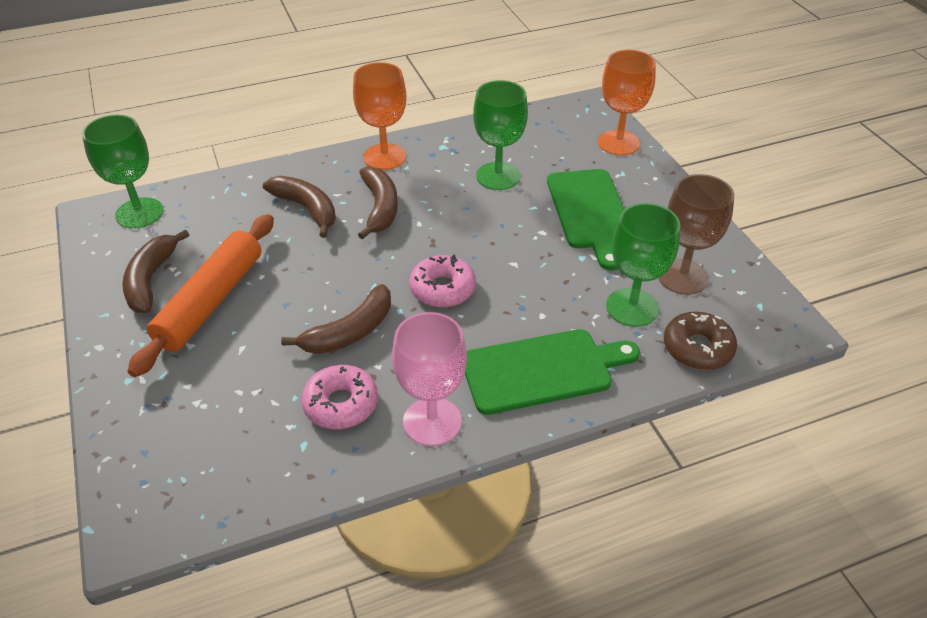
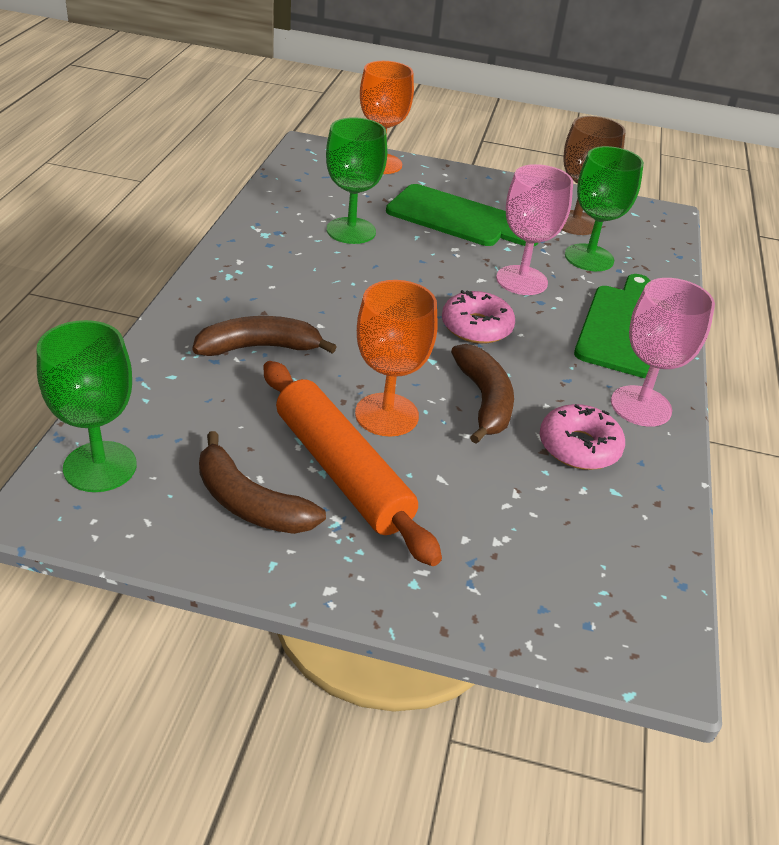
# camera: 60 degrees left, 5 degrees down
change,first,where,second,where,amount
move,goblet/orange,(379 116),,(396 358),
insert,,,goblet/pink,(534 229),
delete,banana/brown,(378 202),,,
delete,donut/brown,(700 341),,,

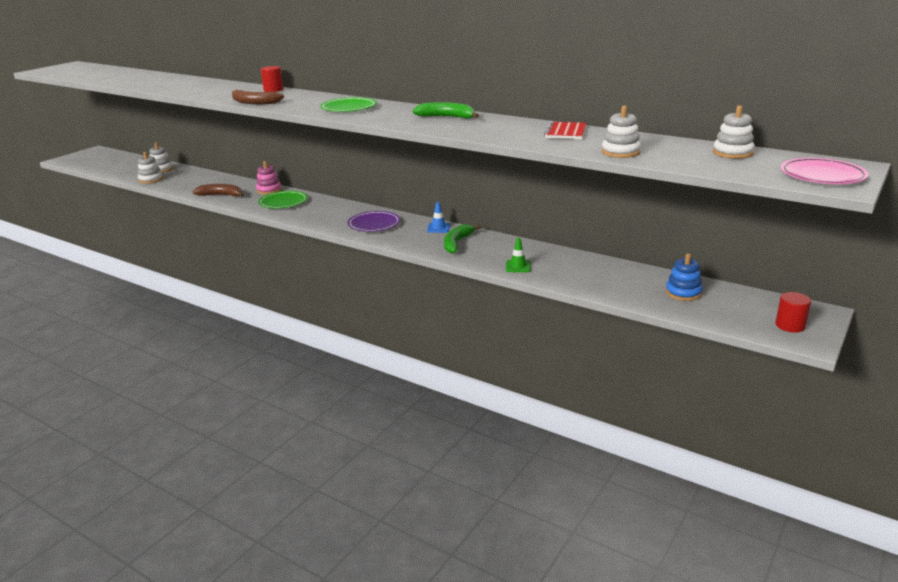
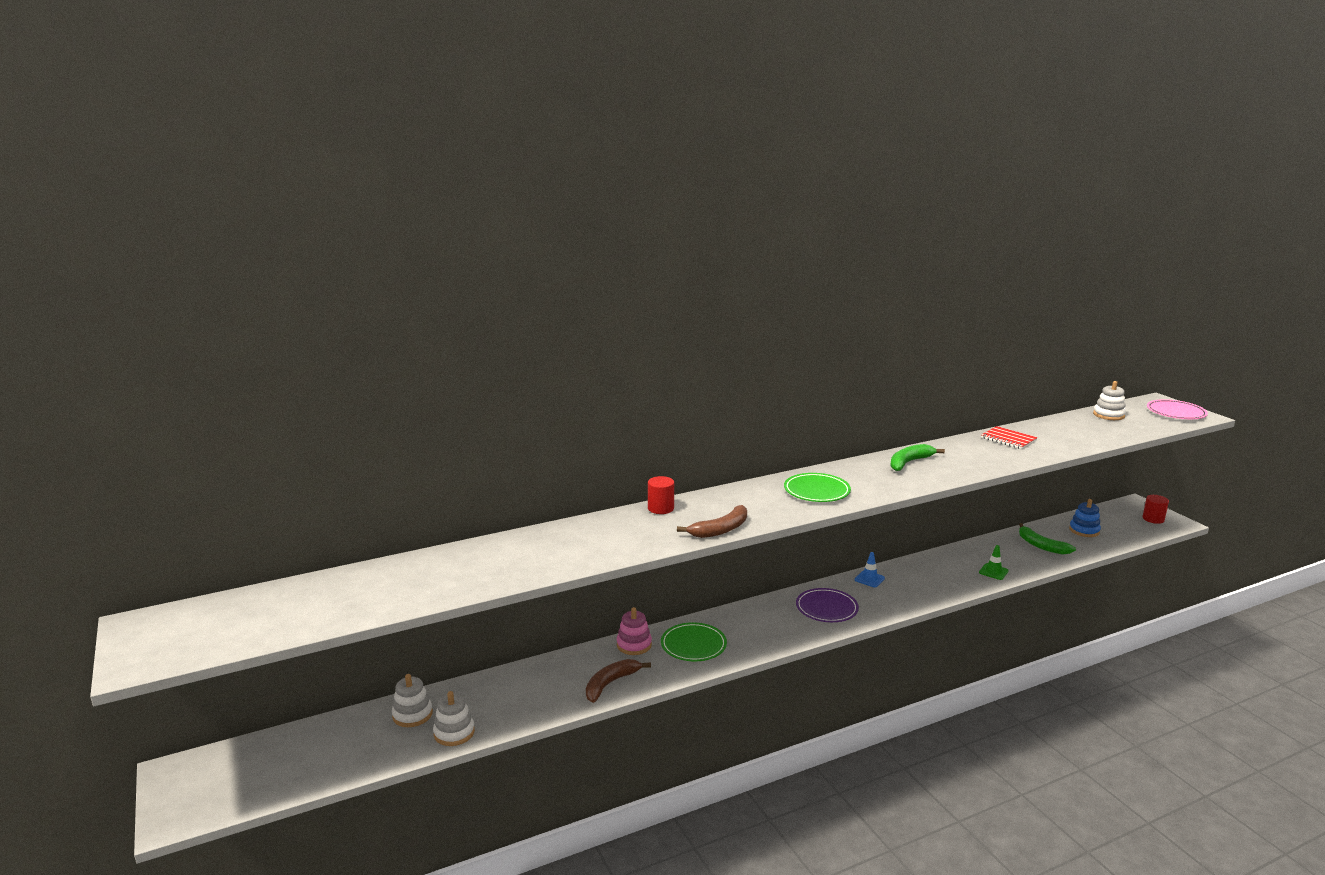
# camera: 60 degrees left, 5 degrees down
change,first,where,second,where,amount
move,banana/green,(463 239),,(1047 538),
delete,stacking toy/white,(621 132),,,

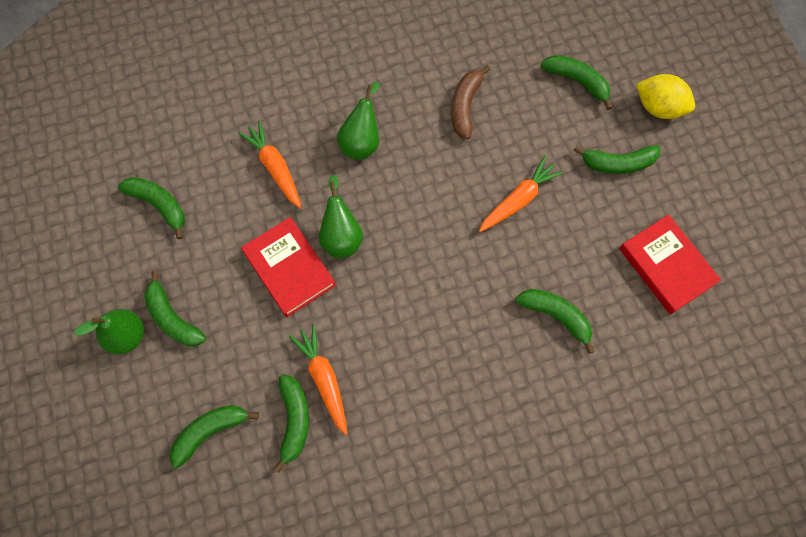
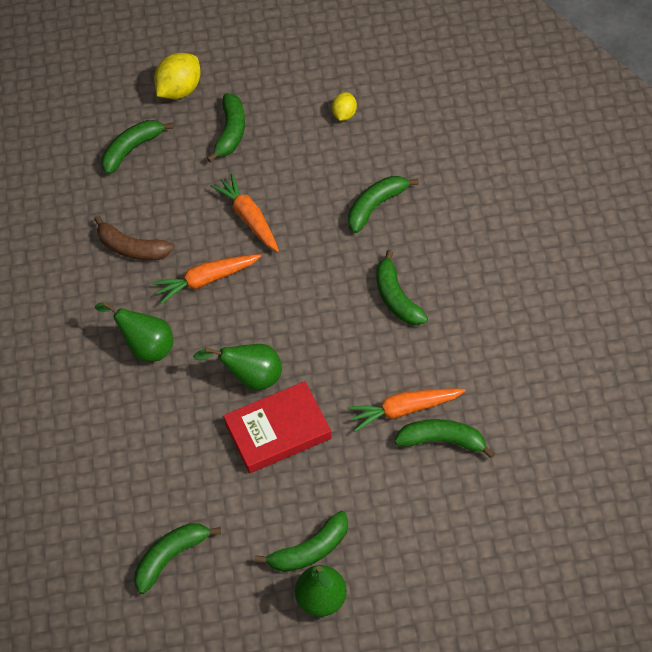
# camera: 75 degrees left, 15 degrees down
change,first,where,second,where,amount
move,carrot/orange,(270 164),,(206 279),
replace,book/red,(670 264),lemon/yellow,(344 106),
move,banana/green,(214 436),,(402 288),

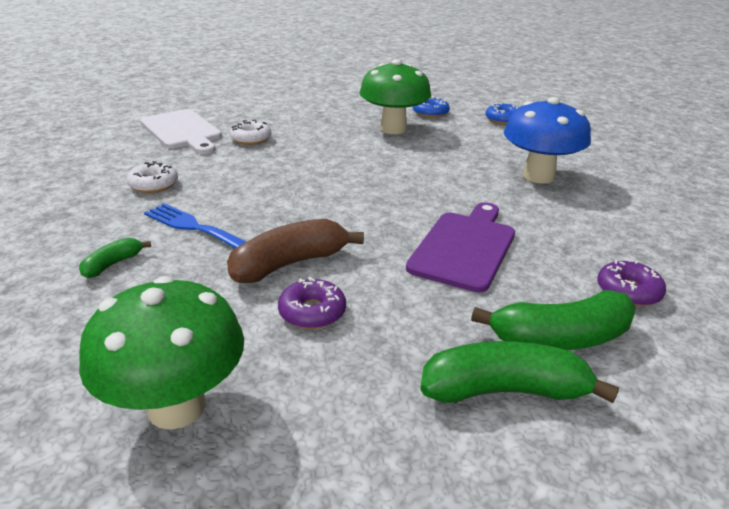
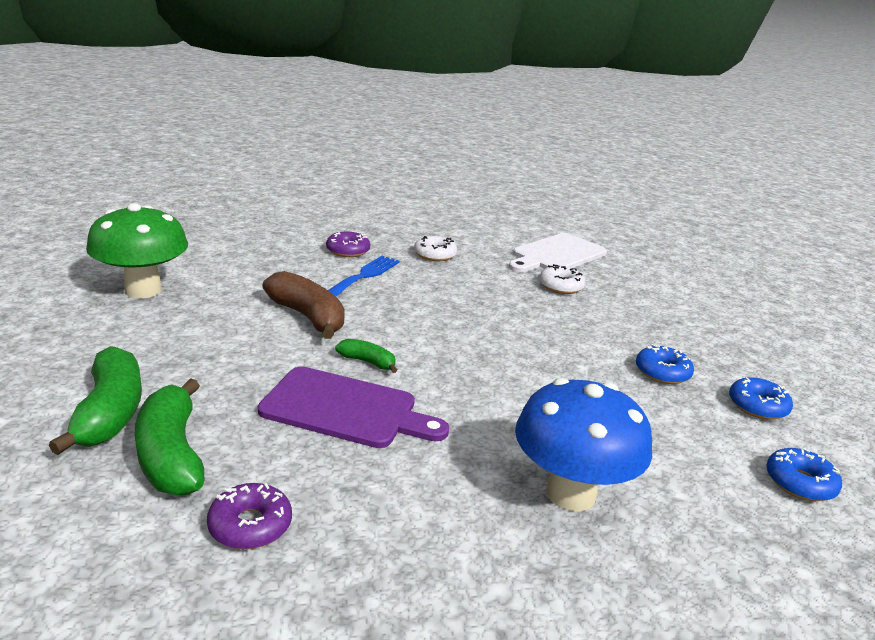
# camera: 80 degrees right, 5 degrees down
change,first,where,second,where,amount
move,donut/purple,(312 303),,(348 244),
move,banana/green,(115 258),,(366 356),
replace,mushroom/green,(395 96),donut/blue,(665 364),

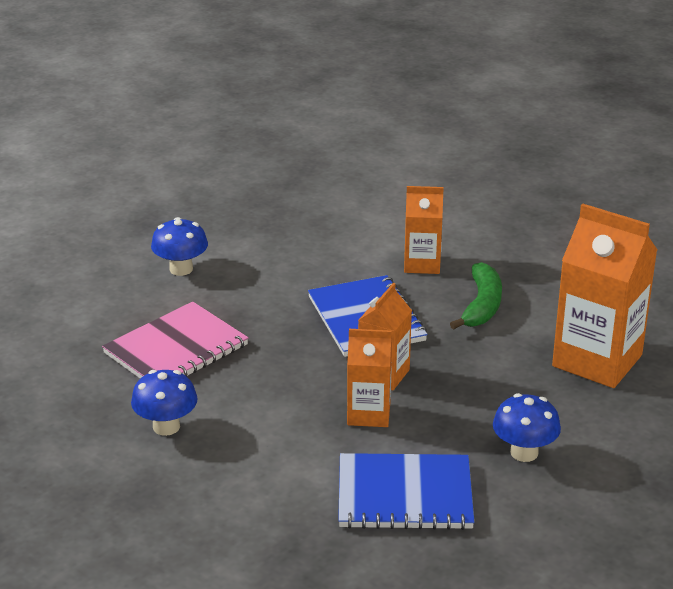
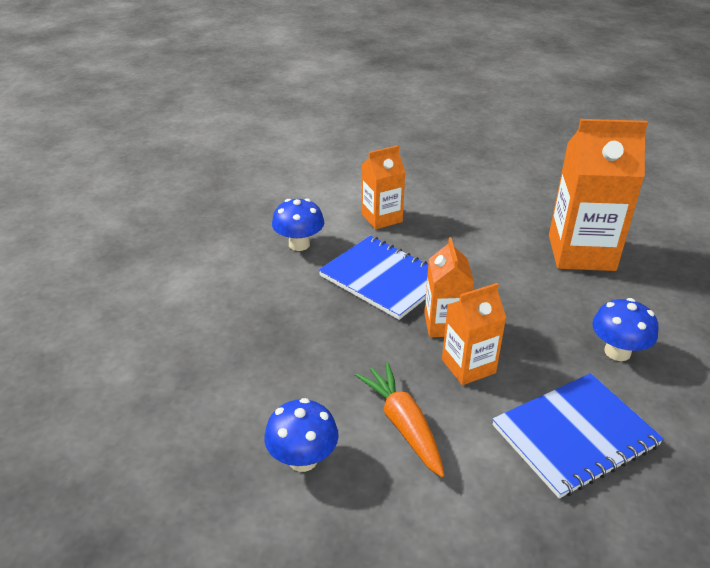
# camera: 30 degrees left, 5 degrees up
change,first,where,second,where,amount
move,mushroom/blue,(179 246),,(298 224),
insert,,,carrot/orange,(399 419),
delete,notebook/pink,(175 340),,,
delete,banana/green,(476 296),,,

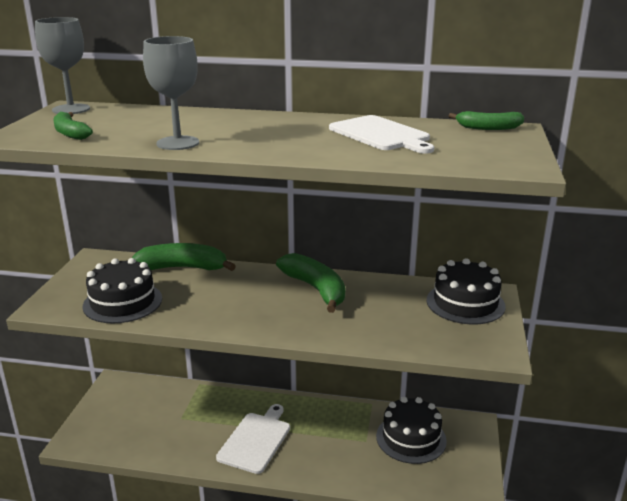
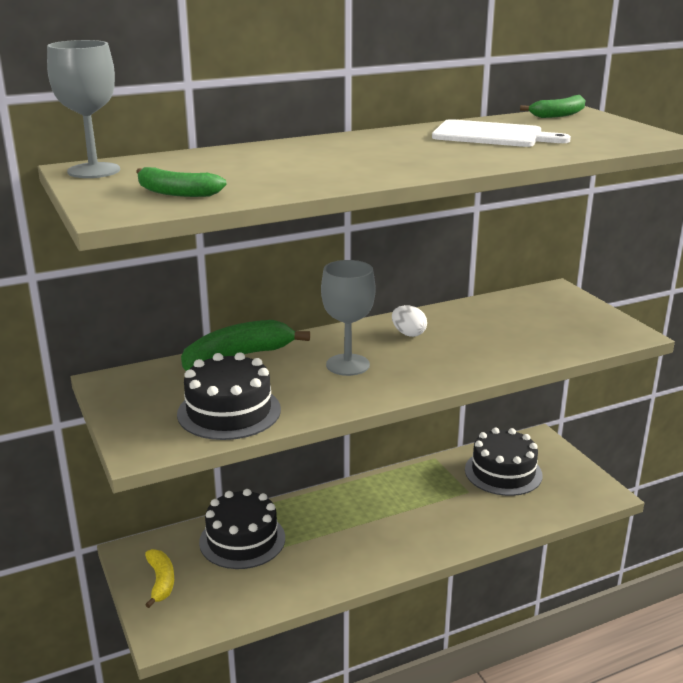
# camera: 35 degrees left, 0 degrees up
change,first,where,second,where,amount
insert,,,banana/yellow,(159 578),
move,cake/black,(466 291),,(242 529),
move,goblet/grey,(171 93),,(348 318),
replace,banana/green,(310 283),egg/white,(409 321),
delete,cutting board/white,(253 439),,,

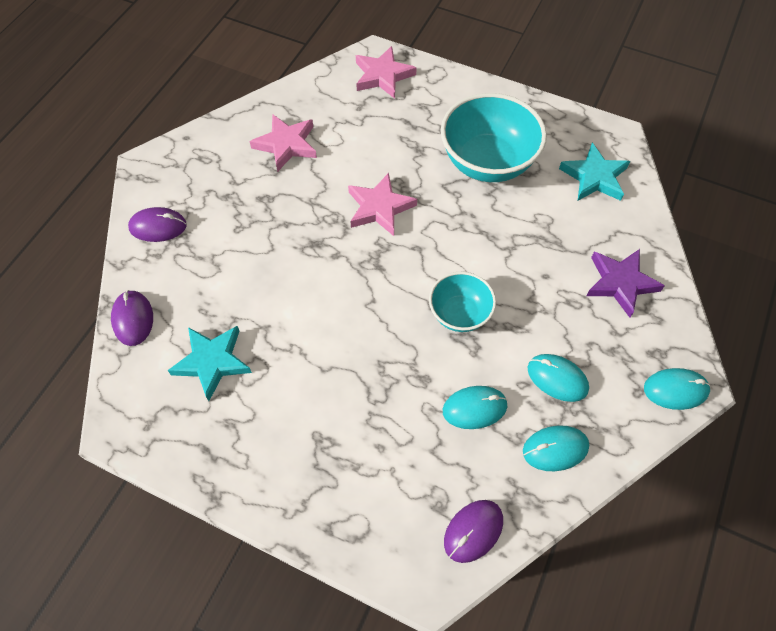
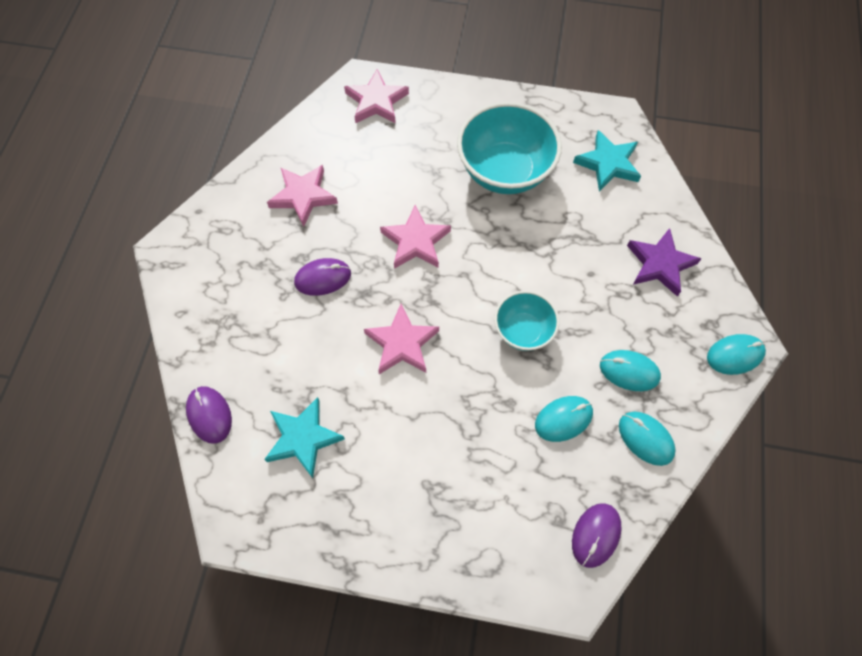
# camera: 15 degrees left, 5 degrees up
change,first,where,second,where,amount
move,mouse/purple,(157 224),,(322 277),
insert,,,star/pink,(401 339),
rotate,mouse/turquoise,(556 448),,(647 438),75 degrees clockwise

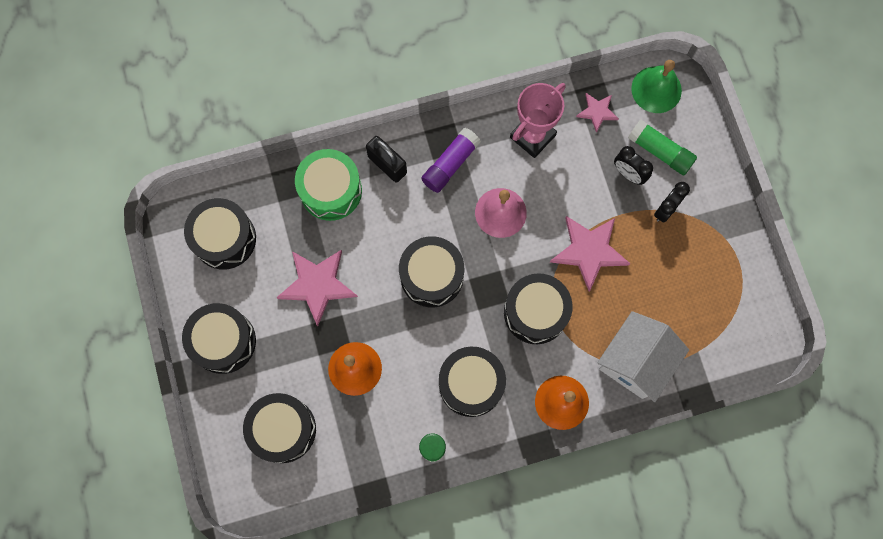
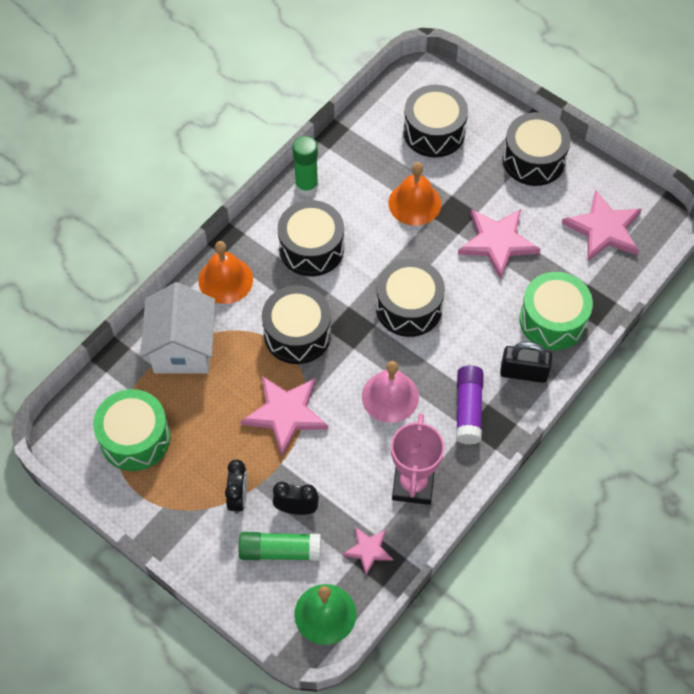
# camera: 145 degrees right, 15 degrees down
change,first,where,second,where,amount
insert,,,drum/green,(131 430),
replace,drum/black,(220 234),star/pink,(602 225),

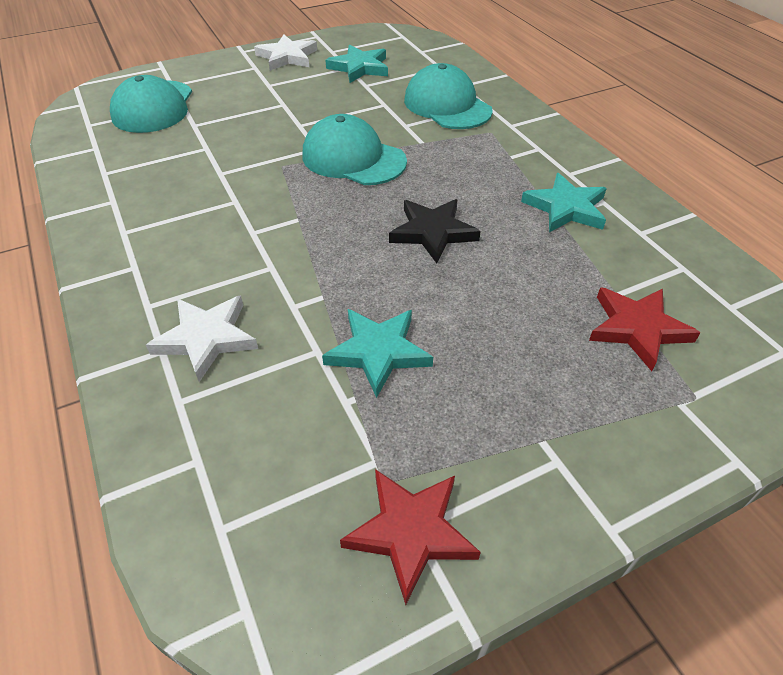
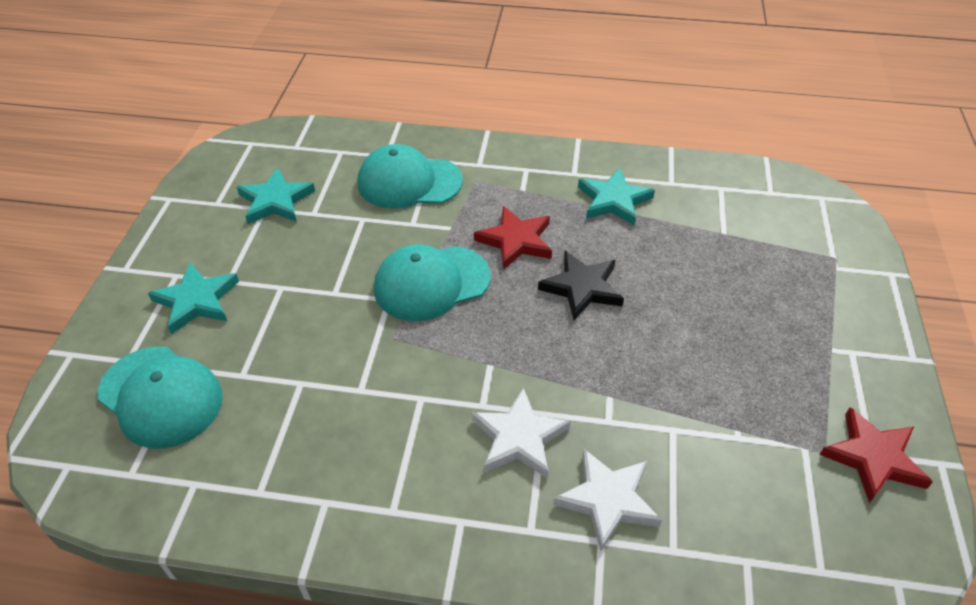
# camera: 55 degrees left, 0 degrees up
change,first,where,second,where,amount
move,star/turquoise,(377 353),,(193 298),
move,star/white,(285 53),,(521 433),
move,star/red,(644 329),,(513 238),

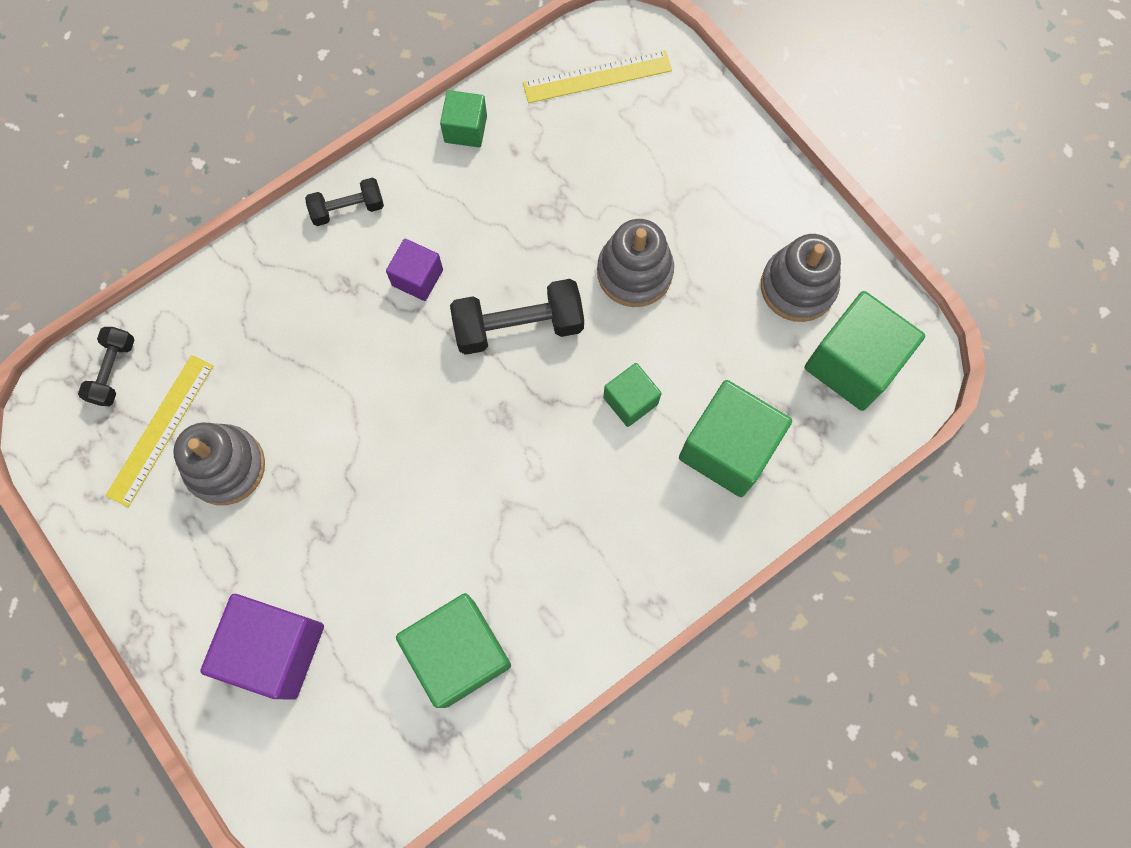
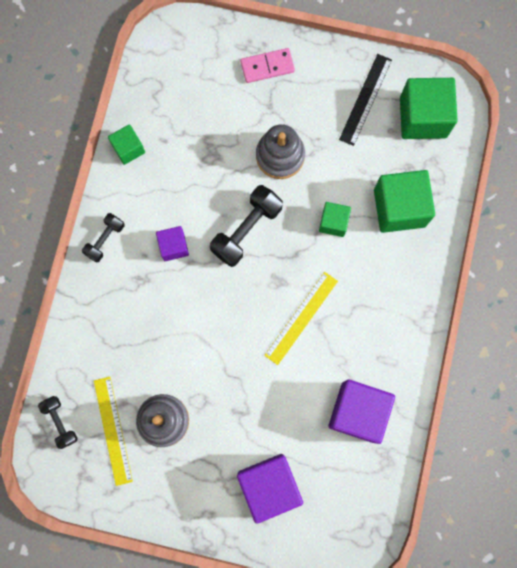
# camera: 40 degrees left, 5 degrees up
change,first,where,second,where,amount
insert,,,domino/pink,(268 65),
move,ruler/yellow,(597 76),,(301 318),
recolor,cube/green,(453 650),cube/purple,(362 412),
replace,stacking toy/grey,(801 278),ruler/black,(365 100),

